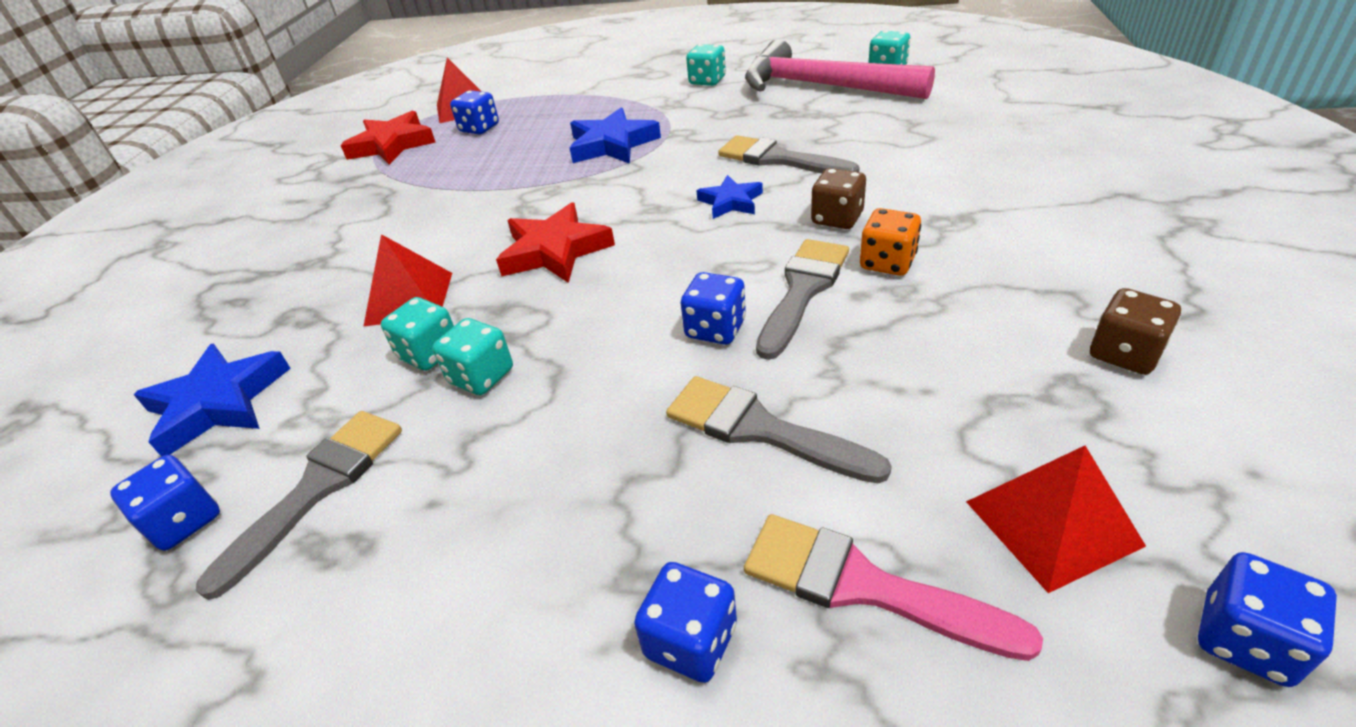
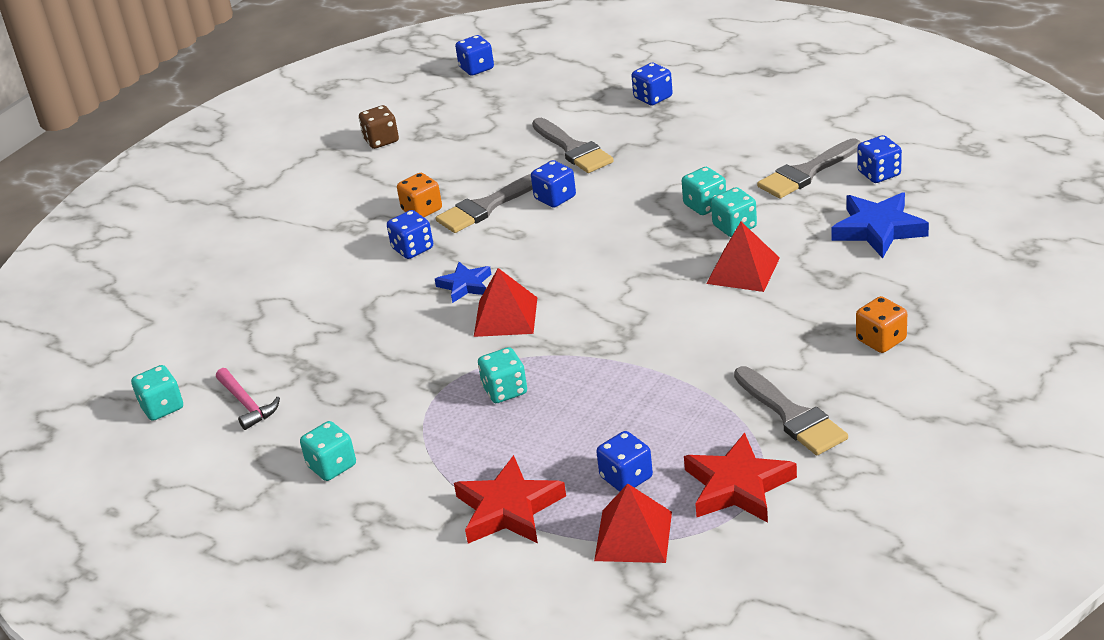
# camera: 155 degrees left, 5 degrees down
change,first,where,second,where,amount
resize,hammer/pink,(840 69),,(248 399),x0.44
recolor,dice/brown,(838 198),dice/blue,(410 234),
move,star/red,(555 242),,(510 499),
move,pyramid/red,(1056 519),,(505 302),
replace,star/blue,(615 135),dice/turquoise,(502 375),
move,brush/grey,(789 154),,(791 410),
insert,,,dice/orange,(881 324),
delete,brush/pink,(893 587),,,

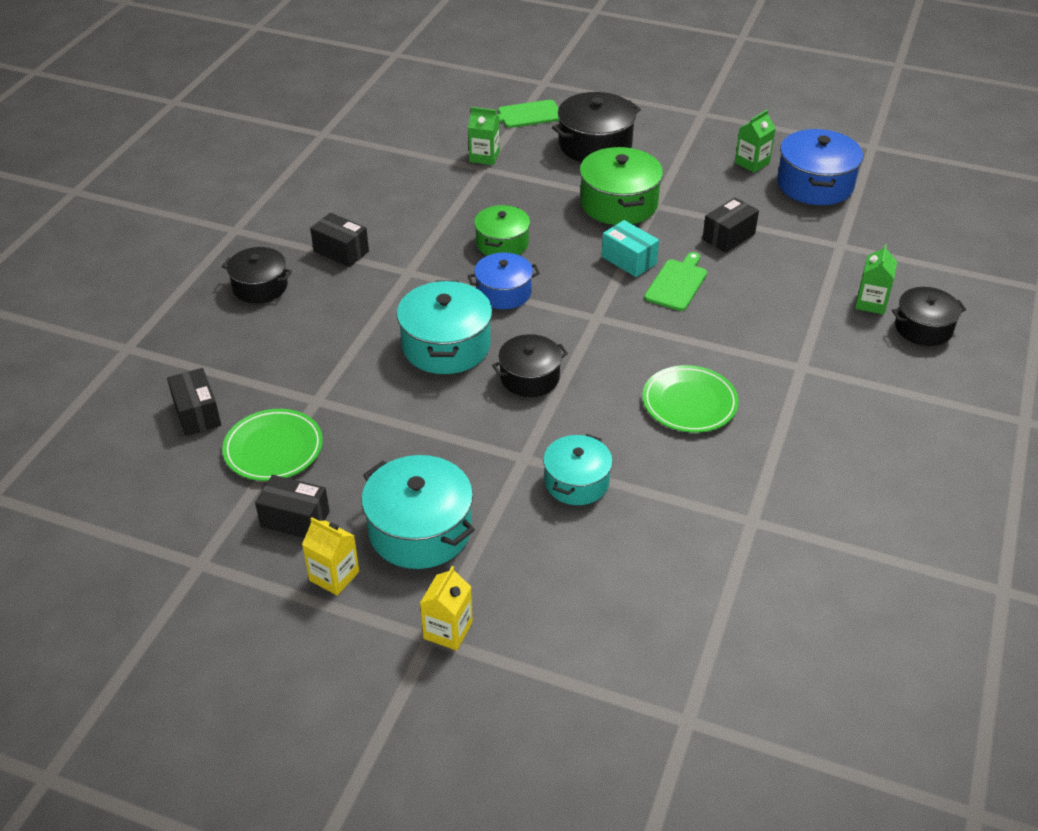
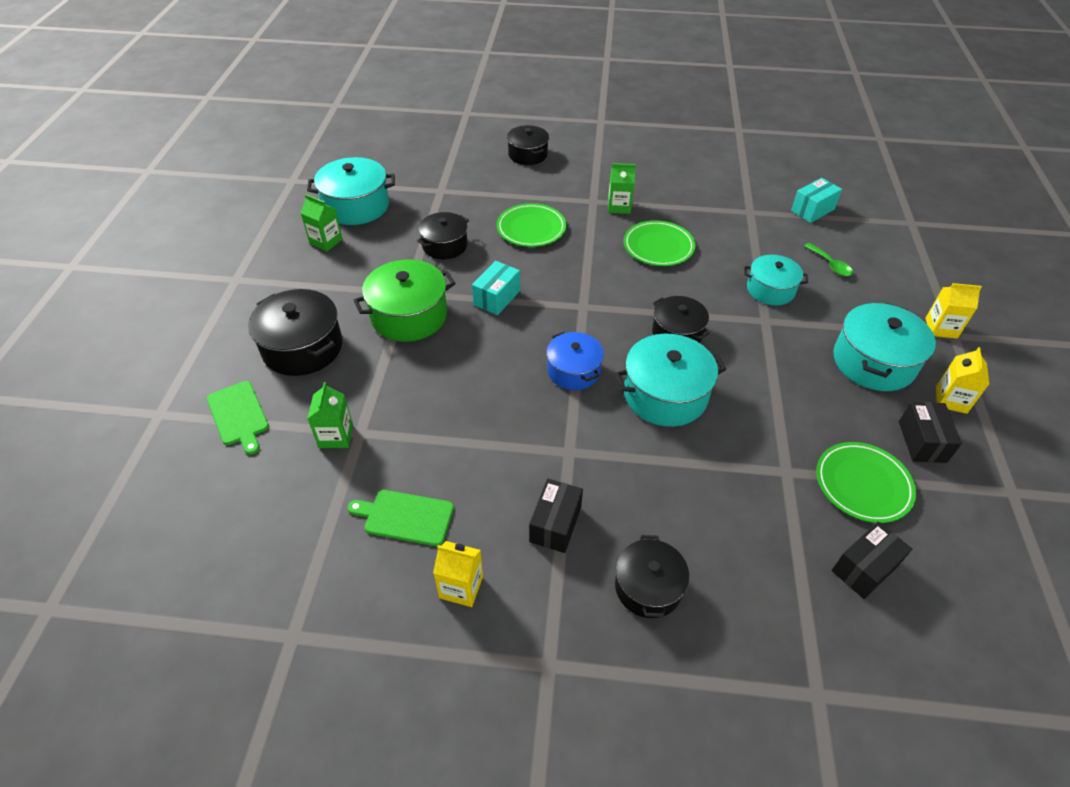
# camera: 105 degrees left, 5 degrees up
change,first,where,second,where,amount
recolor,pot/blue,(820 167),pot/turquoise,(351 191),
move,cutting board/green,(675 281),,(401 518),
replace,box/black,(730 225),pot/black,(443 235),
insert,,,carton/yellow,(458 574),
insert,,,plate/green,(531 225),
move,carton/green,(876 279),,(622 188),
insert,,,box/turquoise,(816 200),
insert,,,spoon/green,(828 259),
delete,pot/green,(502 230),,,

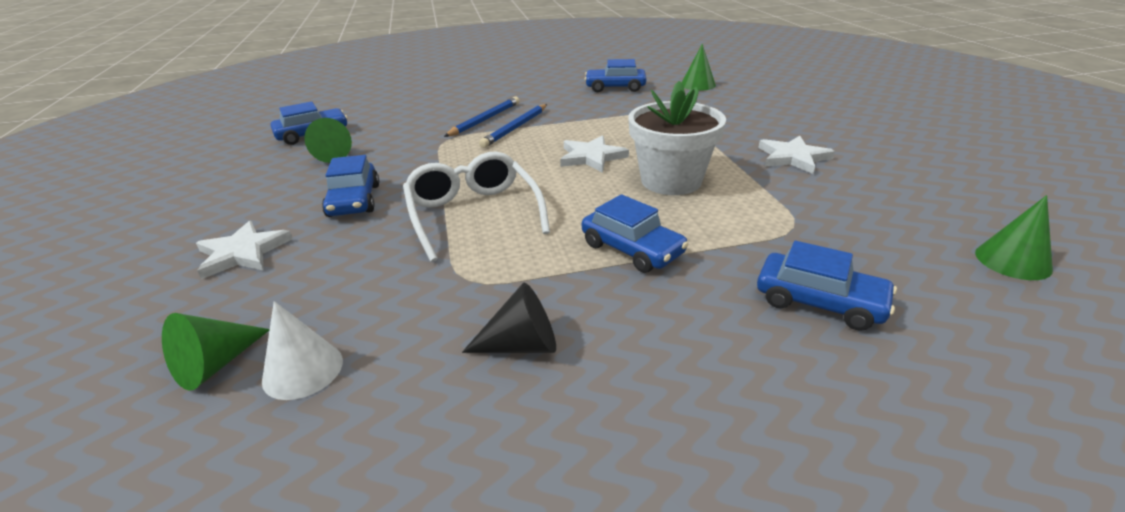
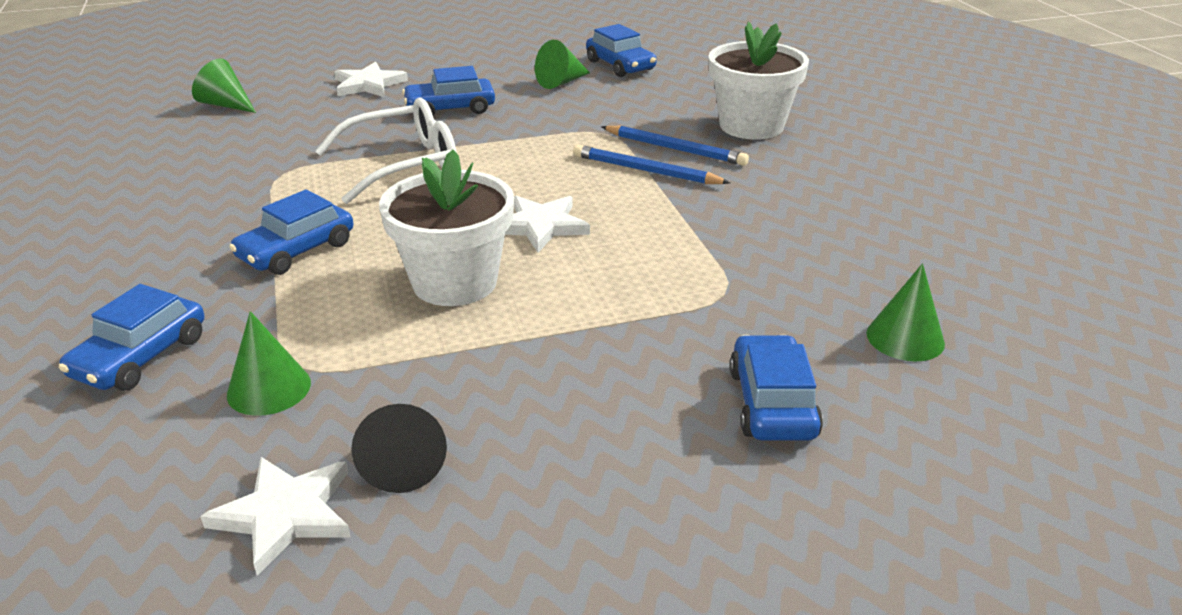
# camera: 85 degrees right, 0 degrees up
change,first,where,second,where,amount
move,star/white,(796 155),,(275 516),
move,cone/green,(1014 237),,(269 363),
move,cone/black,(509 318),,(399 448),
insert,,,flower pot/white,(758 80),
move,car/blue,(615 75),,(776 387),
delete,cone/white,(302 350),,,

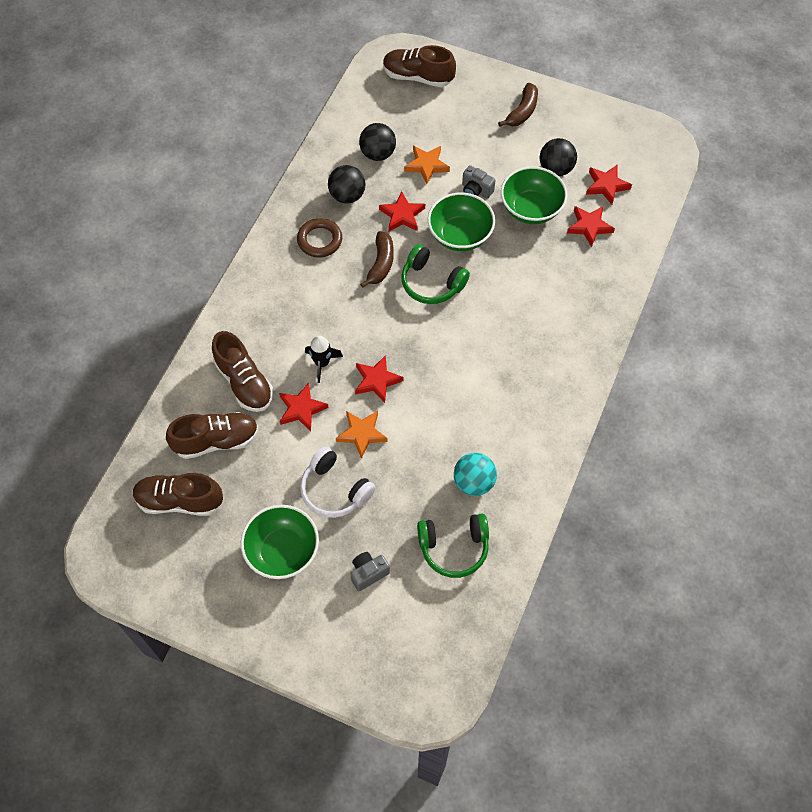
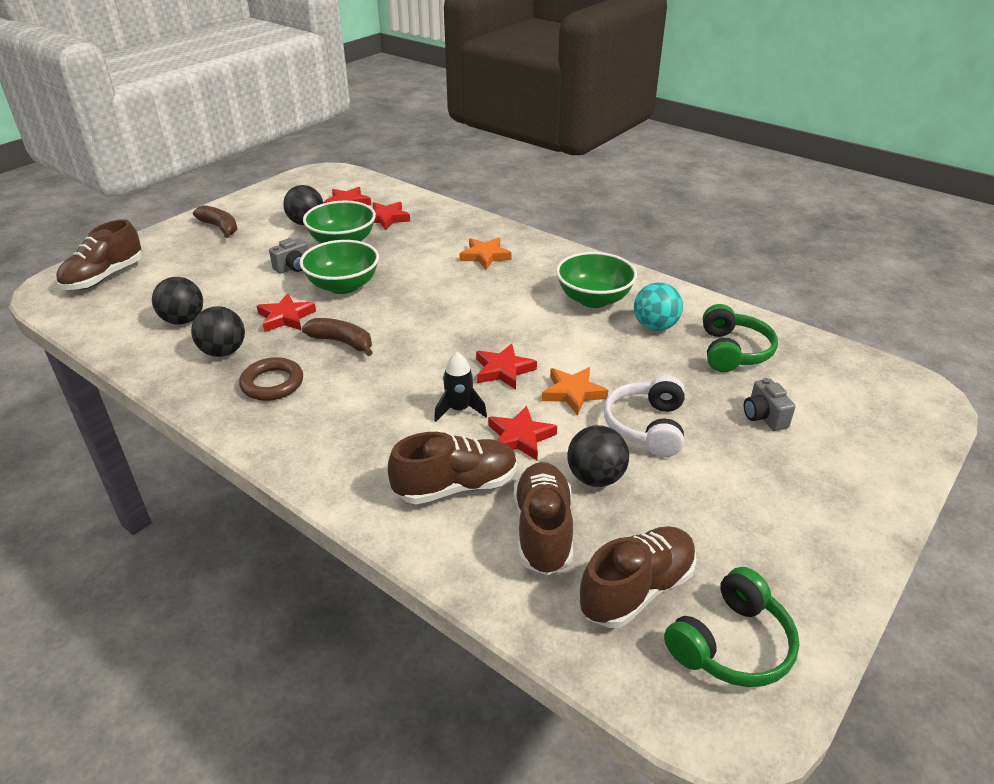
# camera: 75 degrees left, 25 degrees down
change,first,where,second,where,amount
move,star/orange,(427 165),,(485 254),
move,bowl/green,(280 542),,(596 280),
insert,,,ball/black,(598 456),
rotate,shoe/brown,(178 494),,(638 577),150 degrees counterclockwise
rotate,headphones/white,(338 482),,(644 416),135 degrees clockwise
move,headphones/green,(435 274),,(731 627),

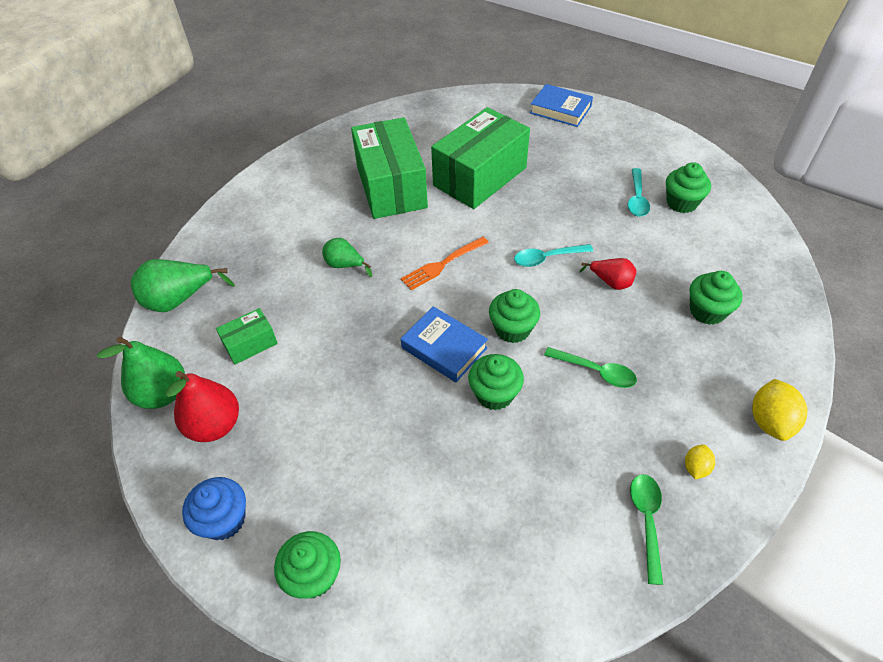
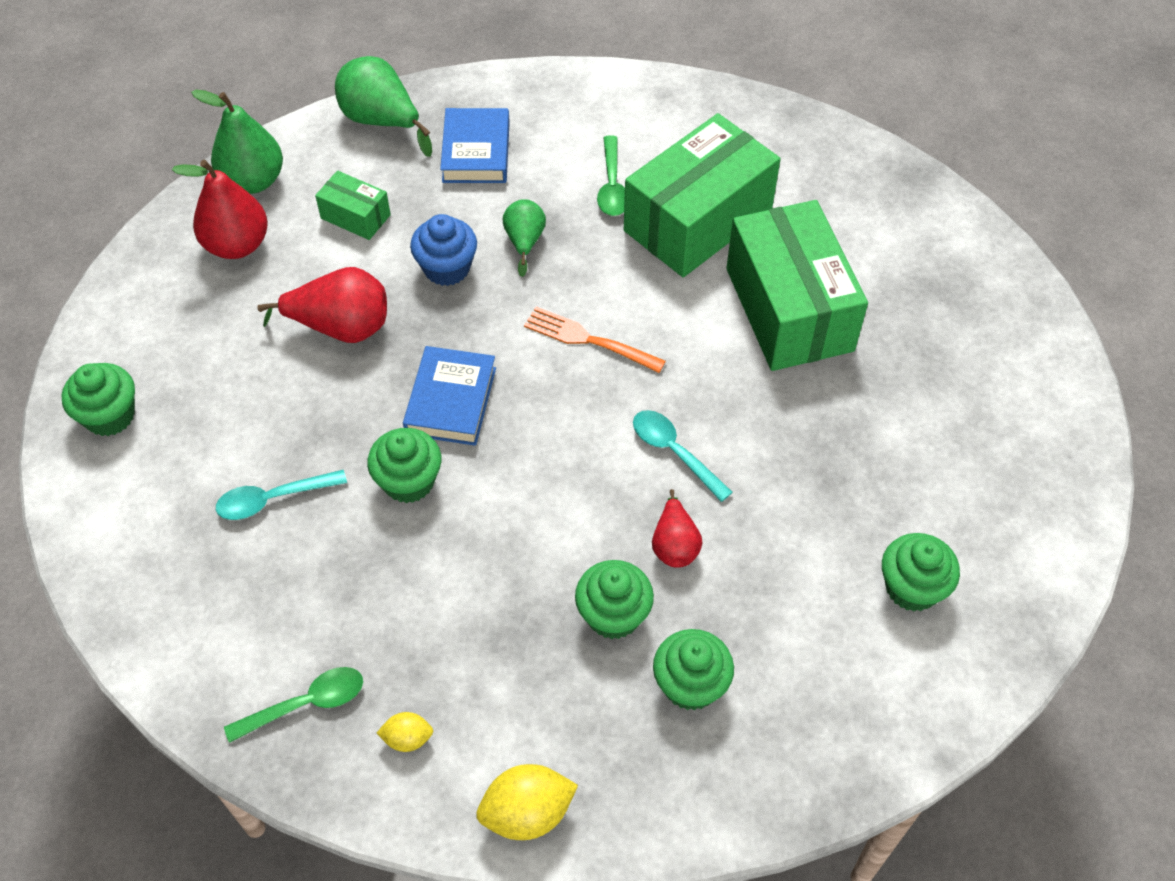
# camera: 60 degrees right, 5 degrees up
change,first,where,second,where,amount
move,spoon/turquoise,(639 192),,(281 495),
insert,,,pear/red,(322 305),
move,cupcake/blue,(214 508),,(443 250),
move,book/blue,(561 105),,(475 145),
move,cupcake/green,(514 316),,(614 599),
move,spoon/green,(590 367),,(611 175),
rotate,box/green,(480 158),,(797 285),60 degrees clockwise

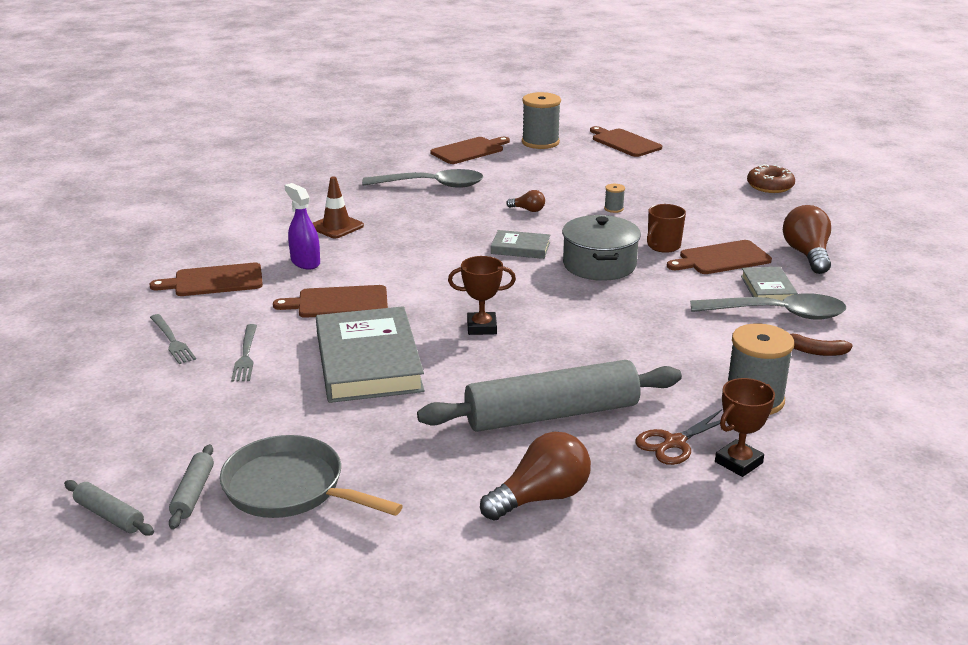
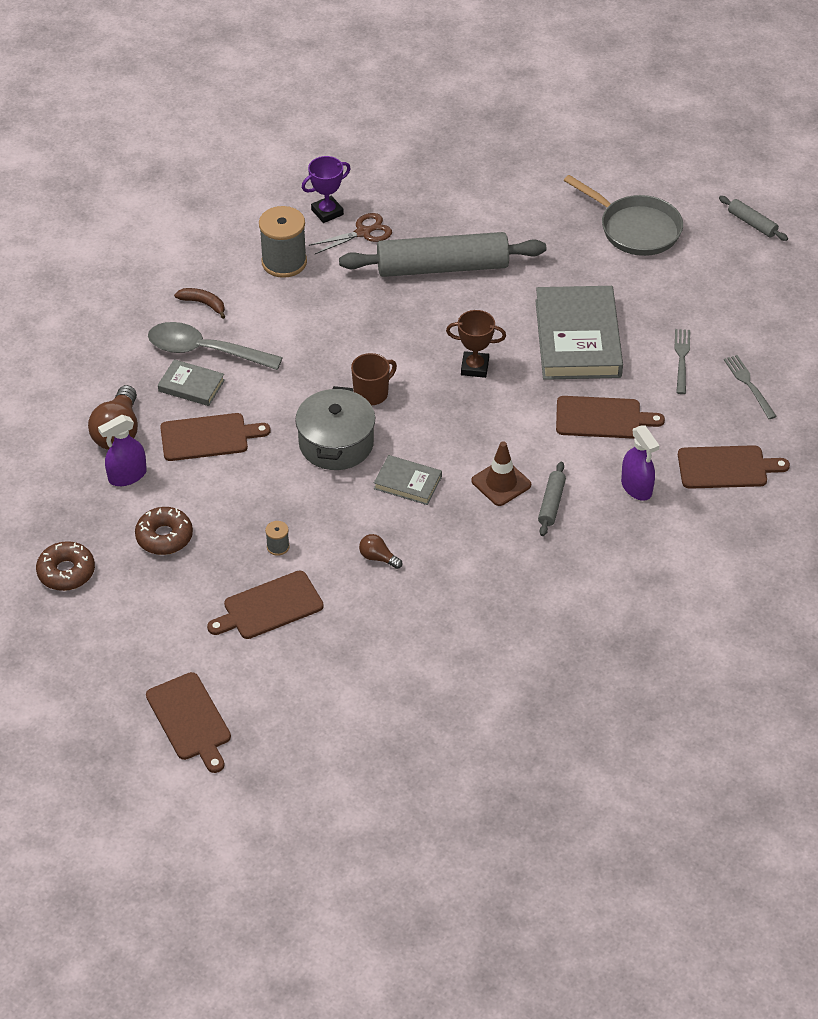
# camera: 170 degrees left, 20 degrees up
change,first,where,second,where,amount
insert,,,spray bottle/purple,(122 450),
insert,,,donut/brown,(164 531),
rotate,book/grey,(769 284),,(191 382),75 degrees counterclockwise
move,cutting board/brown,(470 150),,(265 604),
recolor,trophy/brown,(745 427),trophy/purple,(326 189),
move,mug/brown,(666 228),,(374 379),
move,traffic cone/brown,(338 207),,(501 473),
move,rolling pin/grey,(191 486),,(552 499),
delete,spoon/grey,(423 178),,,
delete,light bulb/brown,(535 476),,,
delete,spool/grey,(541 120),,,

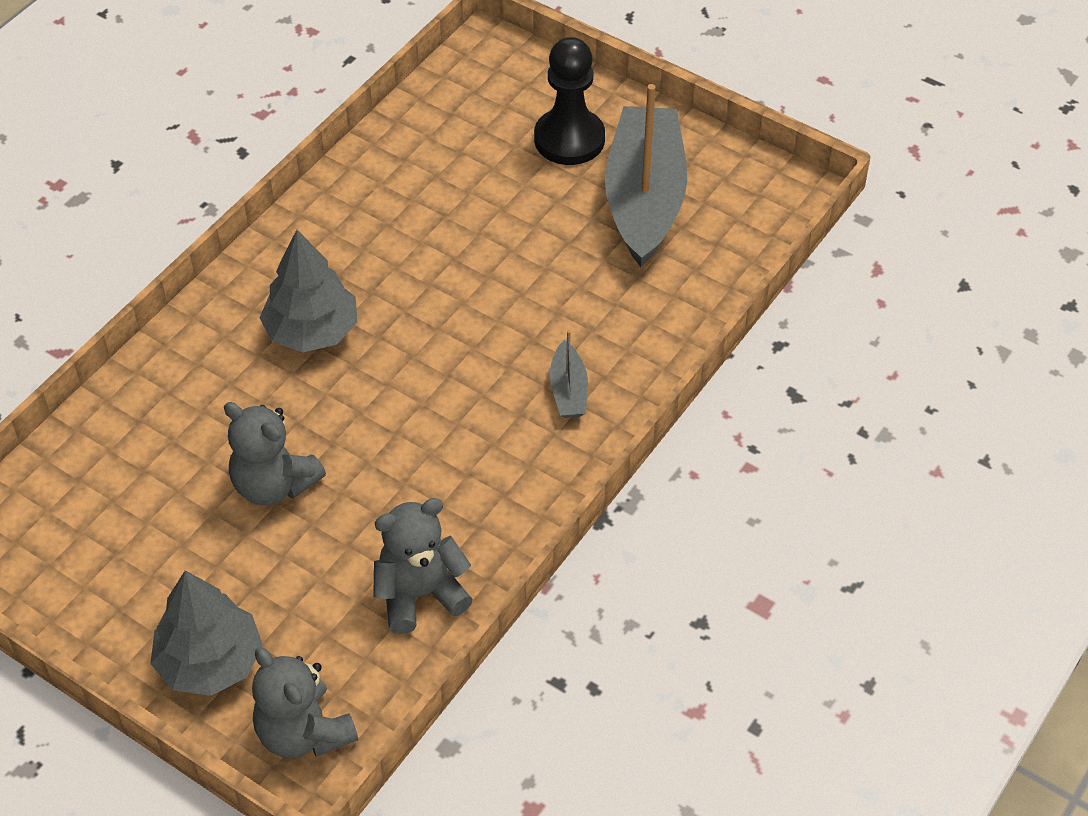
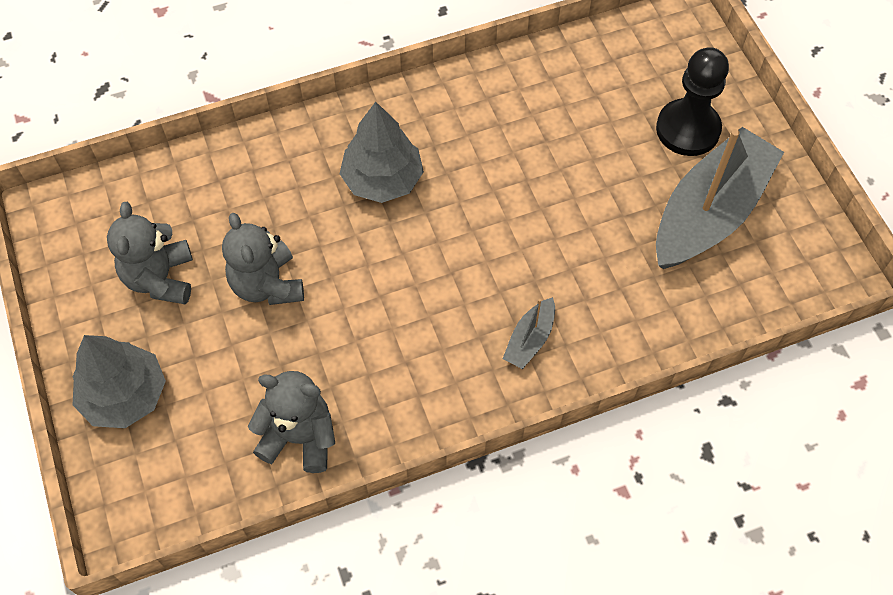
# camera: 35 degrees right, 10 degrees up
change,first,where,second,where,amount
move,teddy bear/grey,(305 702),,(150 253),

